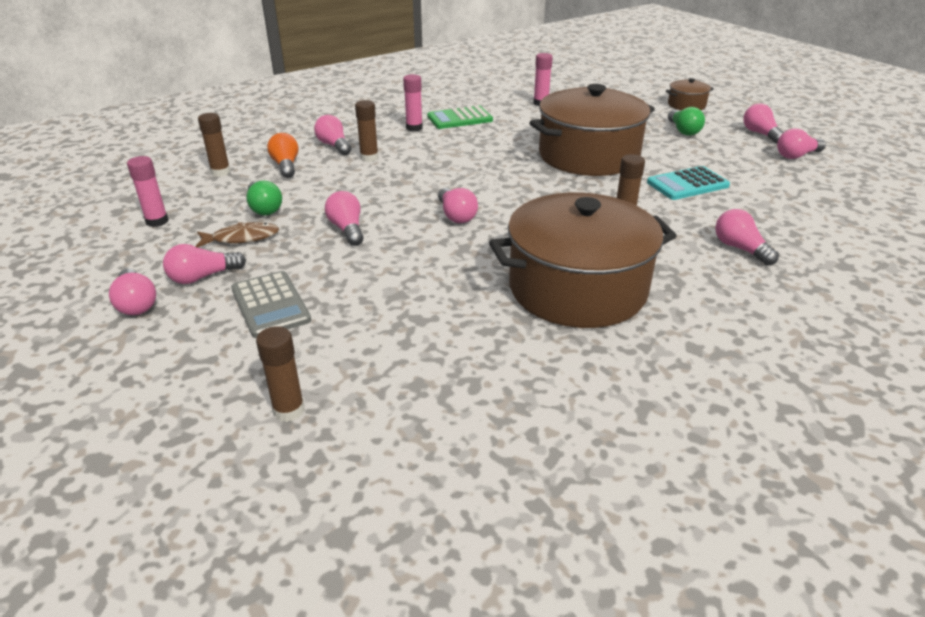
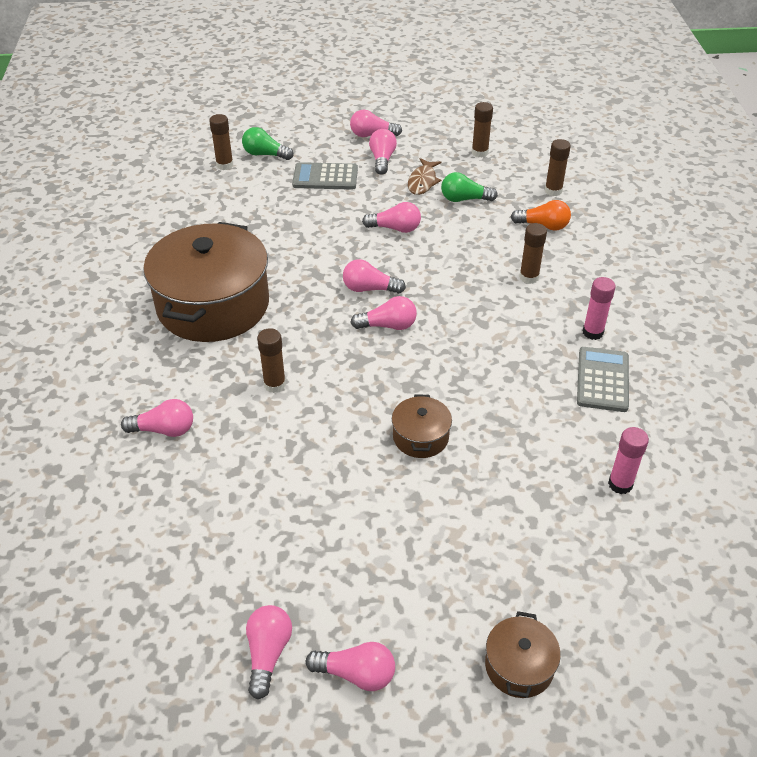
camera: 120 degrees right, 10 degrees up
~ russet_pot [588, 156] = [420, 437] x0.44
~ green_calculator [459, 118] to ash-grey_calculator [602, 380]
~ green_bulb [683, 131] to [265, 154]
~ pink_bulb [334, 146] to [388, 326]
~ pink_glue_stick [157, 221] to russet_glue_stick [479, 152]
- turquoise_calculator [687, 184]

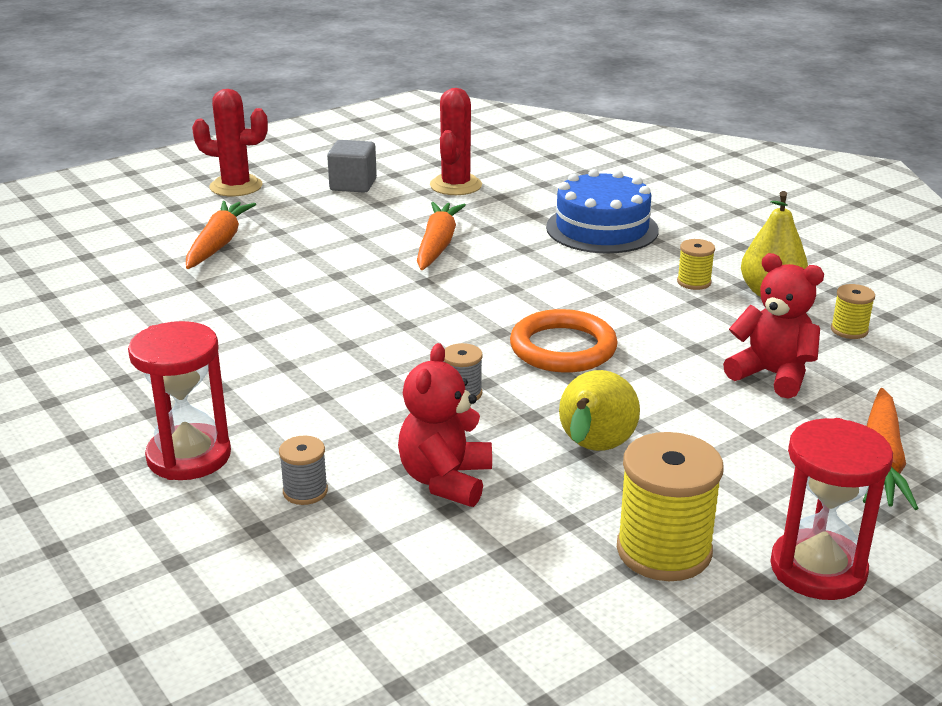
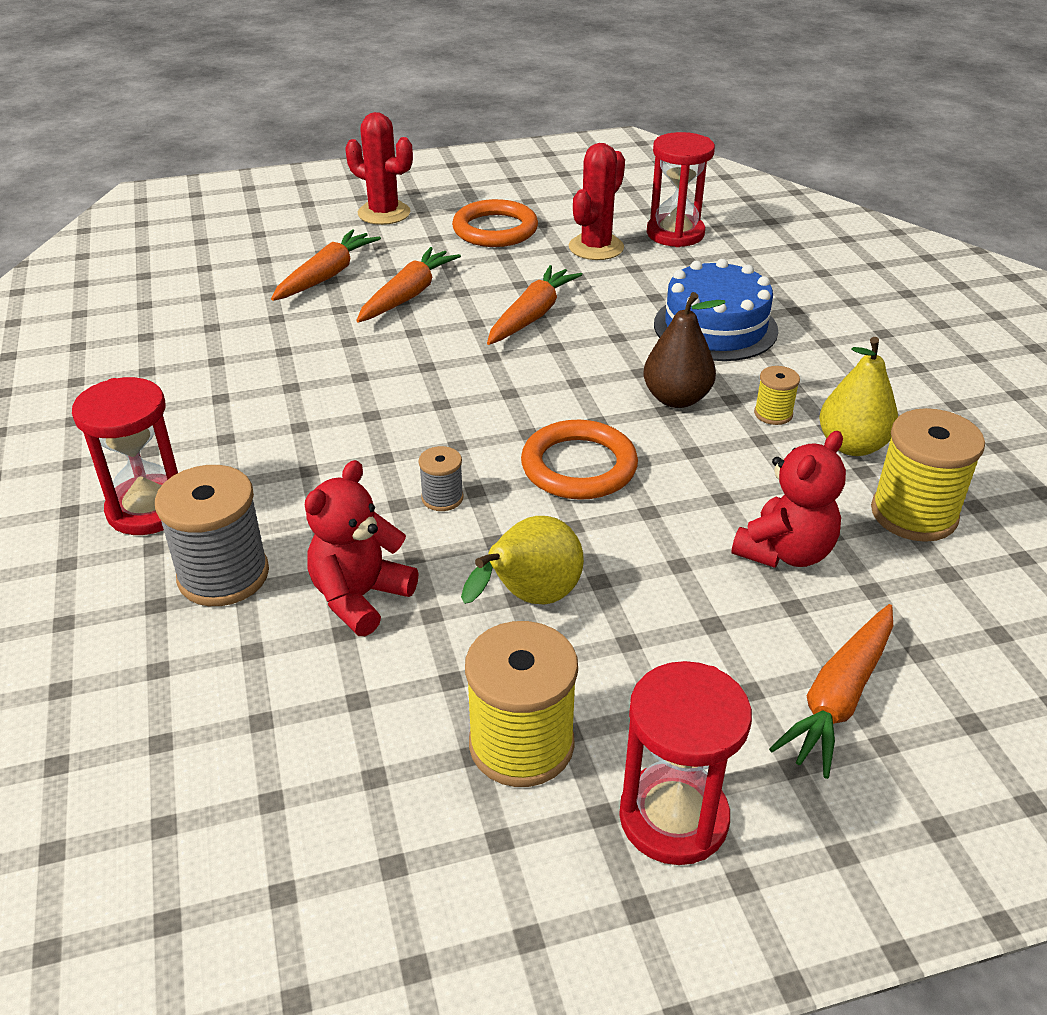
camera: 20 degrees right, 10 degrees up
~ ash-grey_cube [353, 185] to bright_orange_ring [495, 229]
~ crimson_teddy_bear [772, 375] = [785, 552] 75 degrees clockwise
~ bright_yellow_spool [849, 330] = [913, 514] x1.98
~ ash-grey_spool [305, 491] = [223, 575] x1.98
+ crimson_sandglass [675, 234]
+ bright_orange_toy_carrot [408, 295]
+ russet_toy_pear [676, 399]

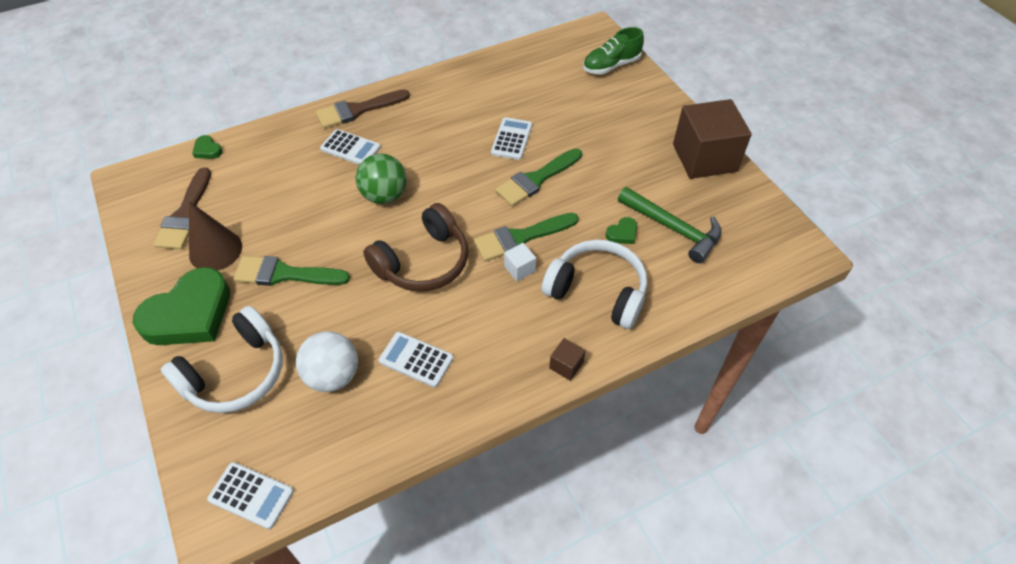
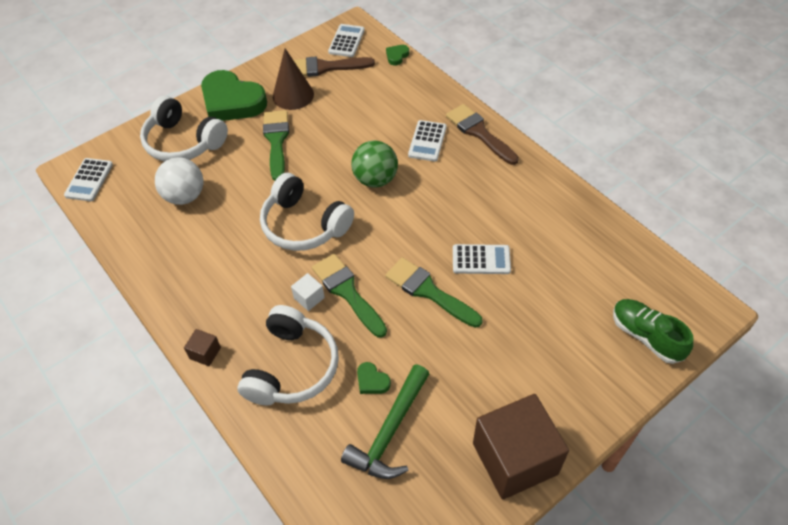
camera: 80 degrees right, 0 degrees up
~ russet_headphones [423, 262] to pure_white_headphones [304, 225]
~ pure_white_calculator [416, 359] to [346, 41]

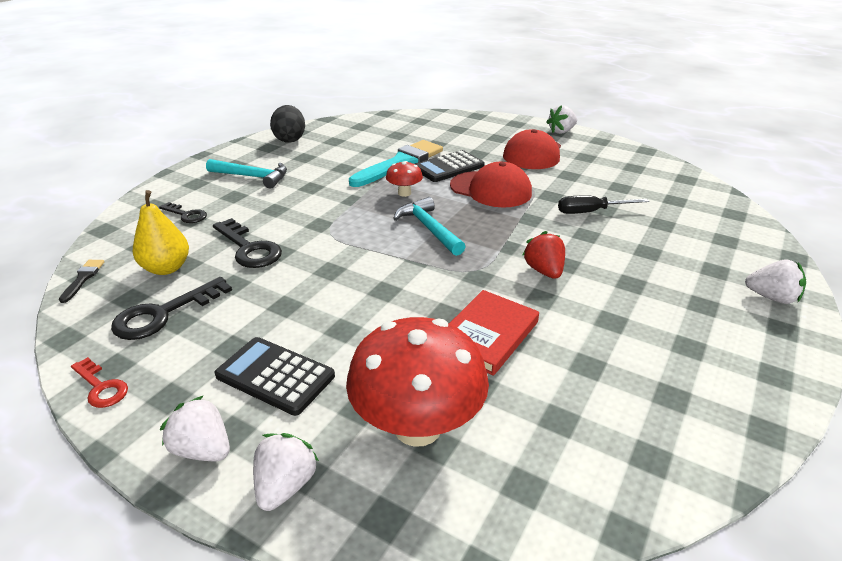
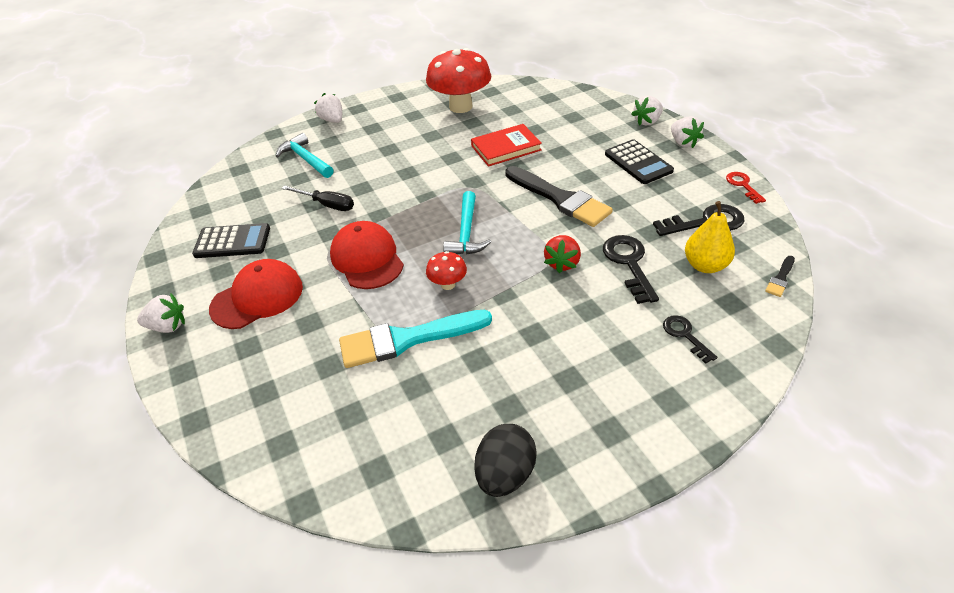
camera: 145 degrees left, 10 degrees up
~ ebony_calculator [449, 167] to [232, 242]
~ turquoise_hammer [252, 177] to [306, 159]
~ crimson_strawberry [544, 271] to [562, 263]
~ crimson_fungus [417, 426] to [460, 107]
+ ebony_paint_brush [560, 199]

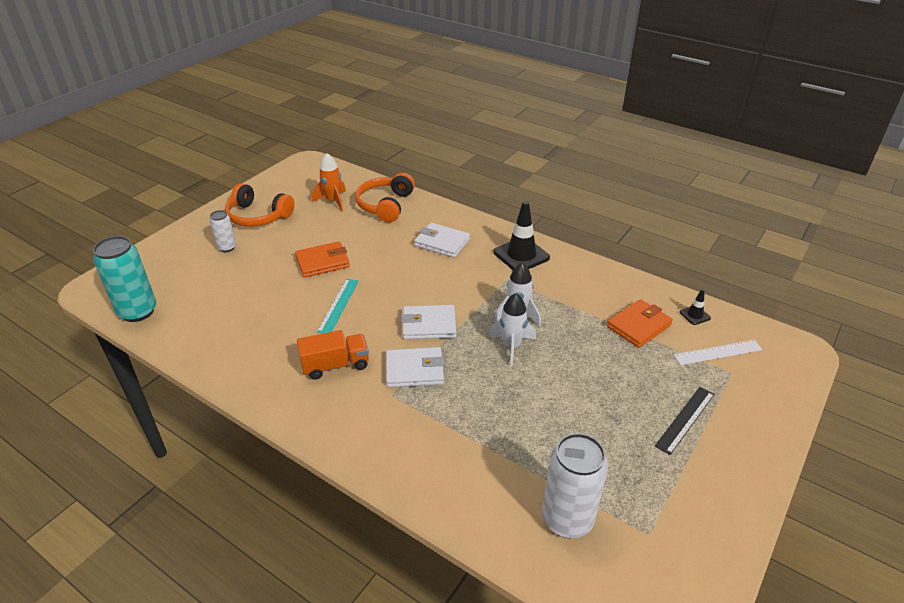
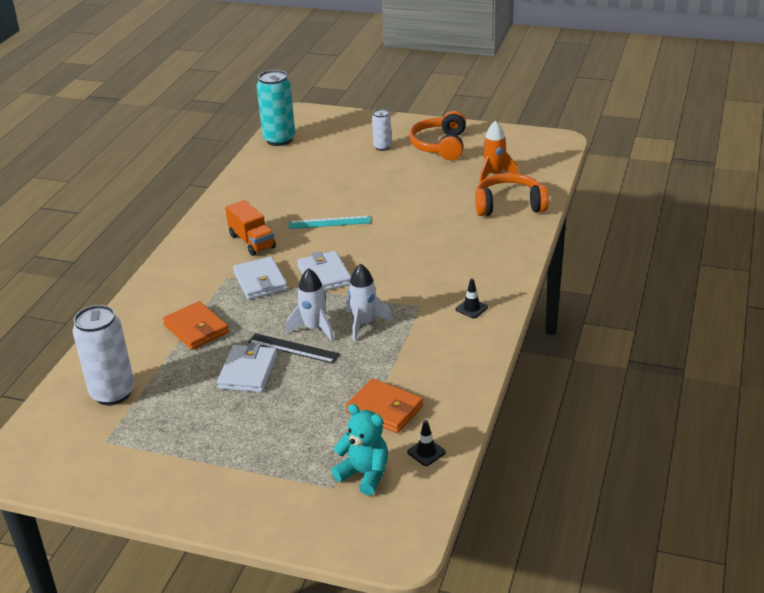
camera: 75 degrees right, 5 degrees down
~ ebony_road_cone [521, 255] = [471, 308] x0.48
~ pure_white_card_wallet [442, 243] to [248, 372]
~ bright_orange_card_wallet [322, 262] to [196, 329]
~ pure_white_straightedge [717, 352] to turquoise_teddy_bear [364, 474]
~ ebony_straightedge [685, 419] to [293, 348]

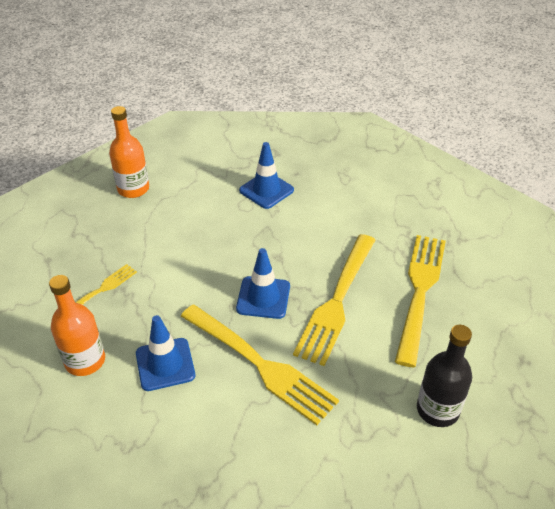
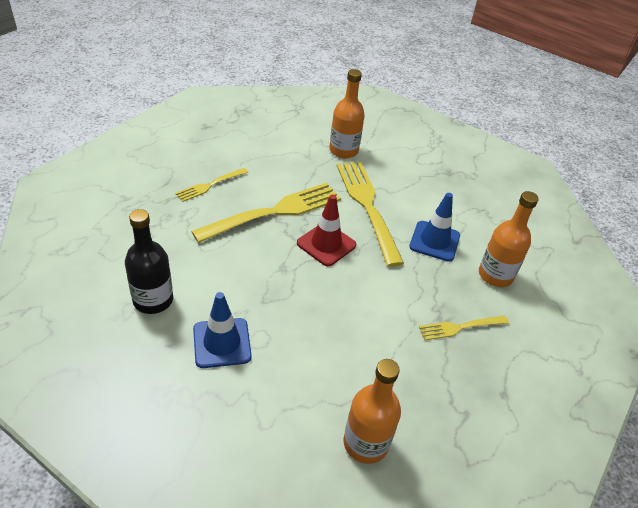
camera: 150 degrees left, 0 degrees up
~ bright_yellow_dinner_fork [420, 292] = [210, 185] x0.51
~ cobalt_road_cone [263, 297] to crimson_road_cone [326, 244]
~ ebony_flask [437, 409] to [153, 300]
+ bright_orange_flask [343, 150]

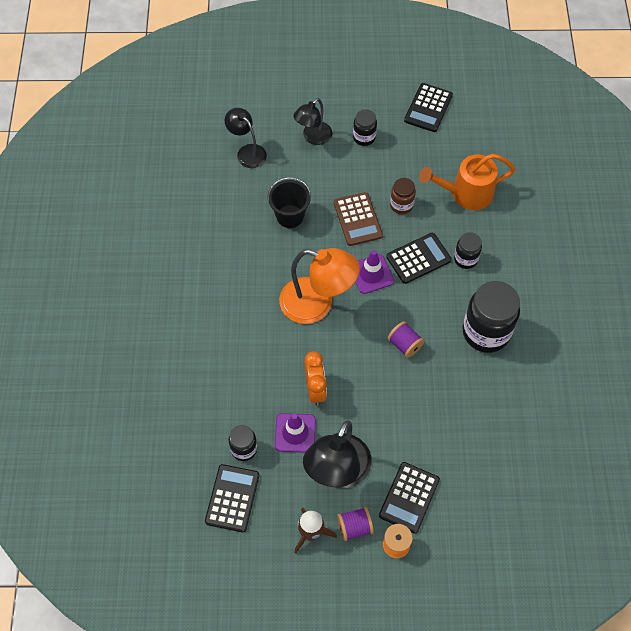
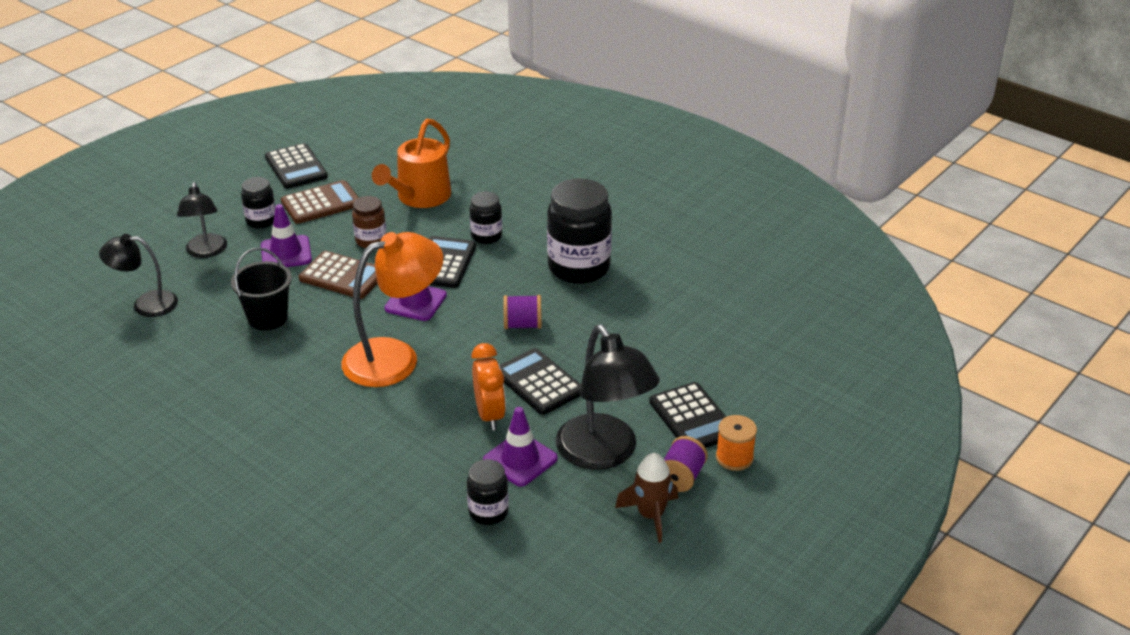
camera: 50 degrees left, 25 degrees down
~ bright_orange_bedside_clock [315, 389] = [490, 415] 45 degrees clockwise
~ ebony_calculator [232, 498] to [538, 382]
+ russet_calculator [321, 203]
+ purple_road_cone [286, 253]

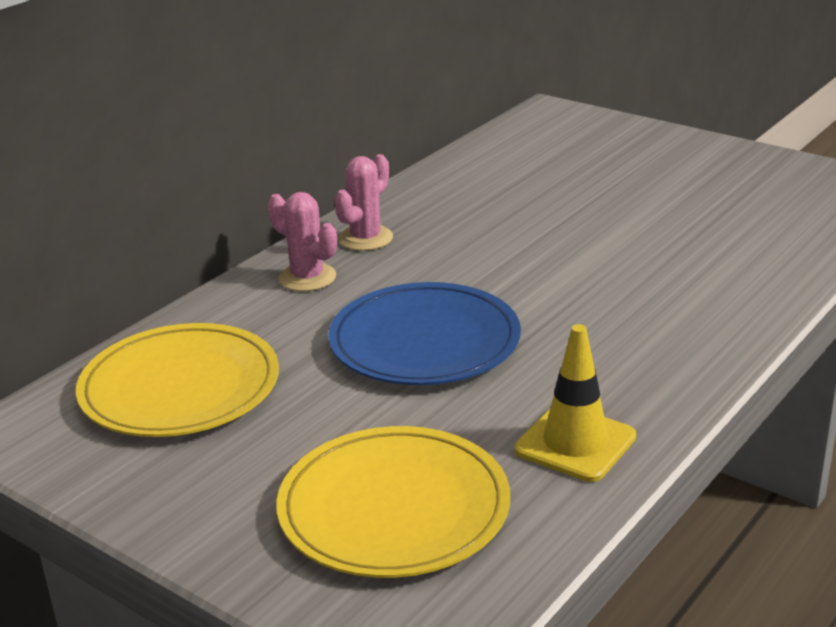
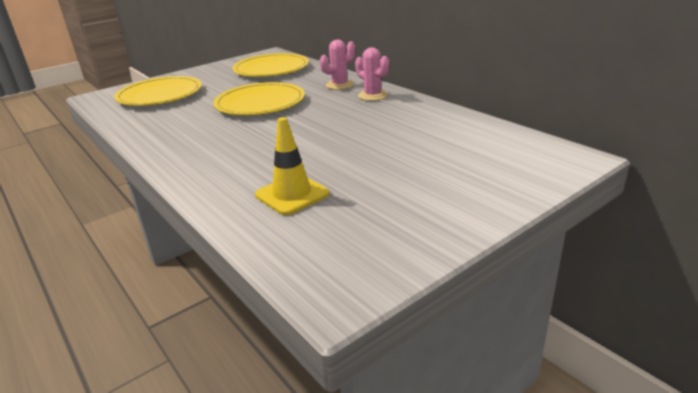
camera: 105 degrees right, 0 degrees up
~ cobalt_dinner_plate [424, 341] to bright_yellow_dinner_plate [260, 103]
~ bright_yellow_road_cone [575, 443] to [292, 194]

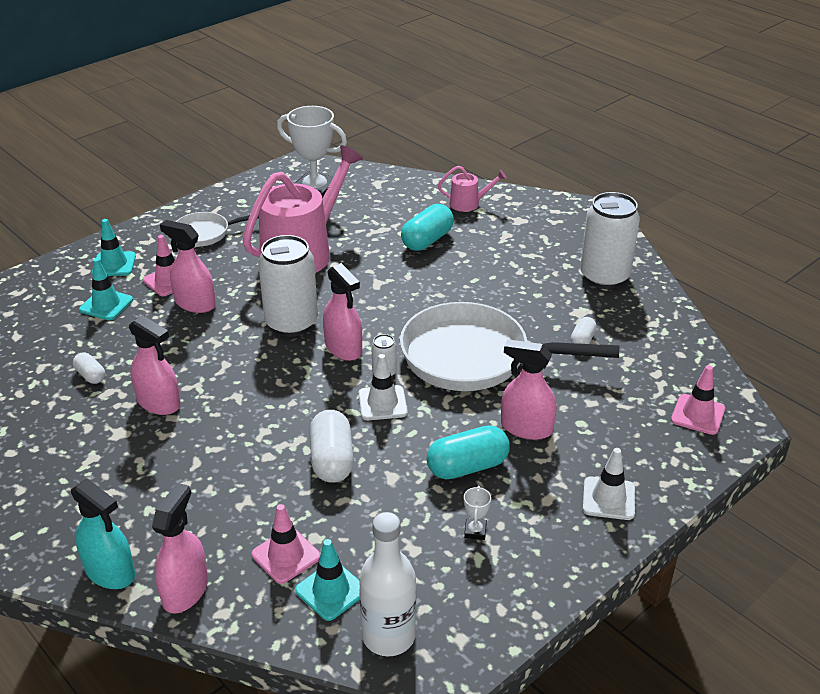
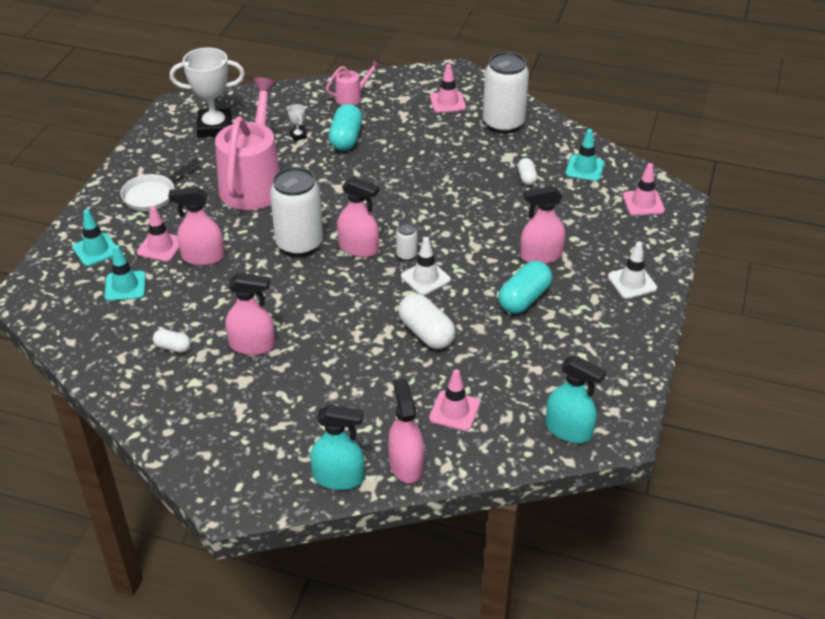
camera: 30 degrees left, 5 degrees up
- pure_white_frying_pan [473, 357]
~ pure_white_trophy [475, 531] to [298, 136]
~ pure_white_flask [388, 636] to turquoise_spray_cleaner [568, 430]
~ turquoise_road_cone [331, 591] to [584, 168]
+ pink_road_cone [447, 102]

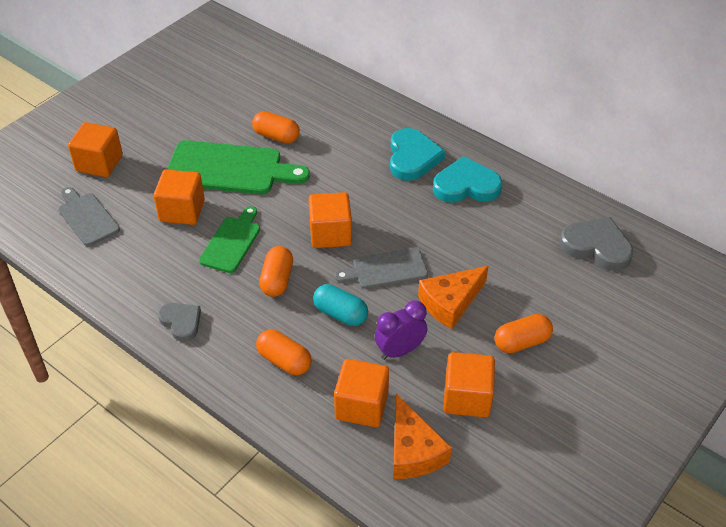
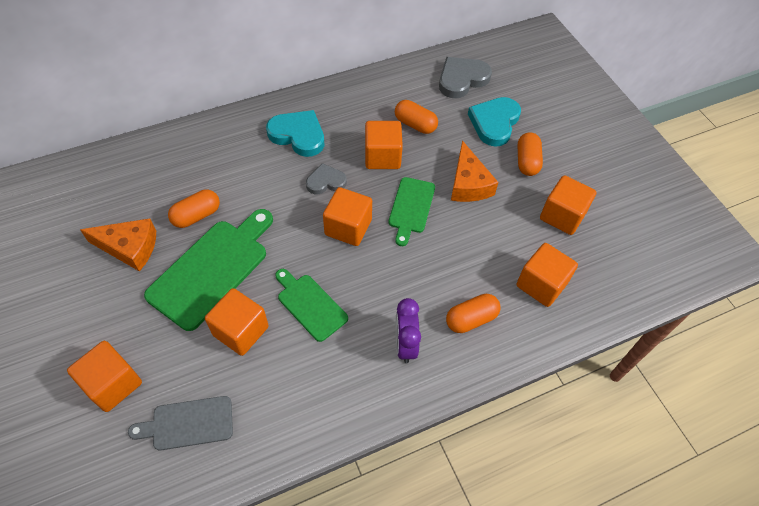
camera: 65 degrees left, 10 degrees up
~ turquoise_heart [466, 185] to [494, 123]
~ bright_orange_pill_shape [277, 280] to [415, 124]
~ ash-grey_bread_board [386, 269] to green_bread_board [411, 208]
- turquoise_pill_shape [340, 314]
~ purple_bedside_clock [400, 351] to [405, 345]
~ ash-grey_heart [181, 322] to [326, 181]
~ bright_orange_piece_of_cheese [413, 450] to [129, 248]
+ bright_orange_cube [382, 157]

